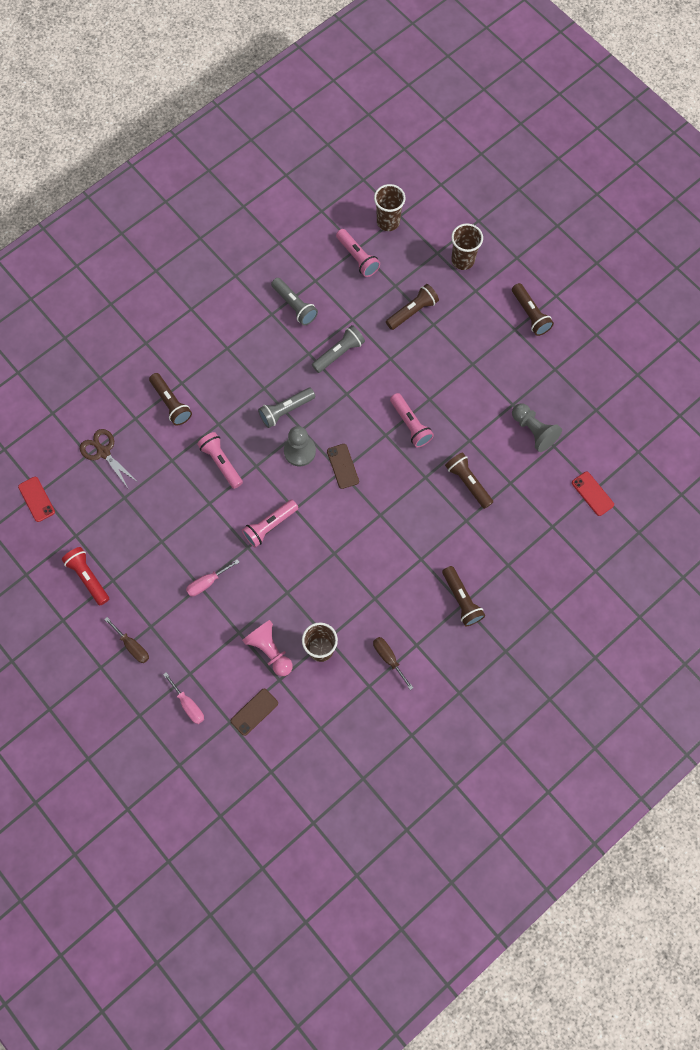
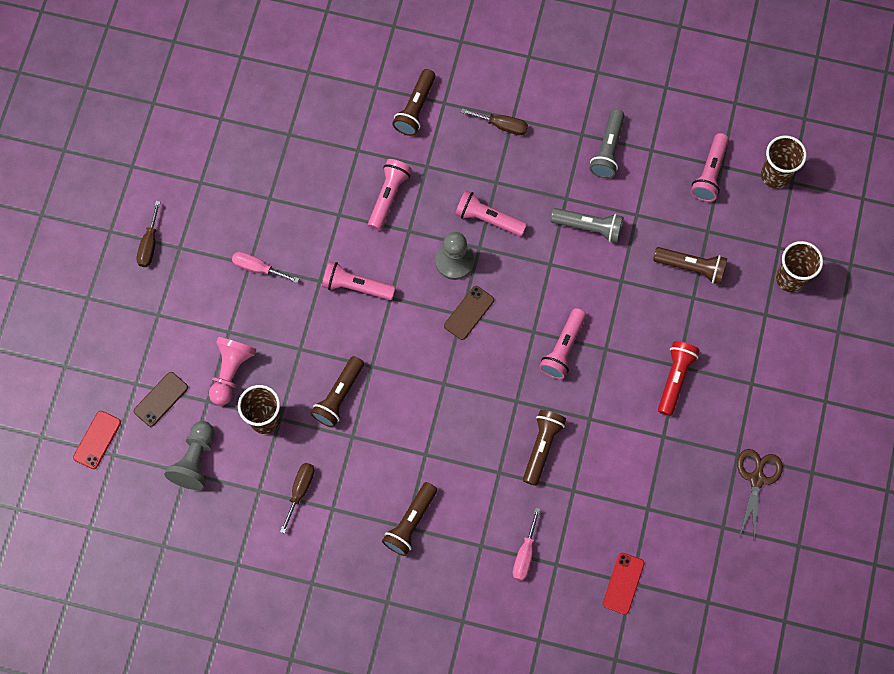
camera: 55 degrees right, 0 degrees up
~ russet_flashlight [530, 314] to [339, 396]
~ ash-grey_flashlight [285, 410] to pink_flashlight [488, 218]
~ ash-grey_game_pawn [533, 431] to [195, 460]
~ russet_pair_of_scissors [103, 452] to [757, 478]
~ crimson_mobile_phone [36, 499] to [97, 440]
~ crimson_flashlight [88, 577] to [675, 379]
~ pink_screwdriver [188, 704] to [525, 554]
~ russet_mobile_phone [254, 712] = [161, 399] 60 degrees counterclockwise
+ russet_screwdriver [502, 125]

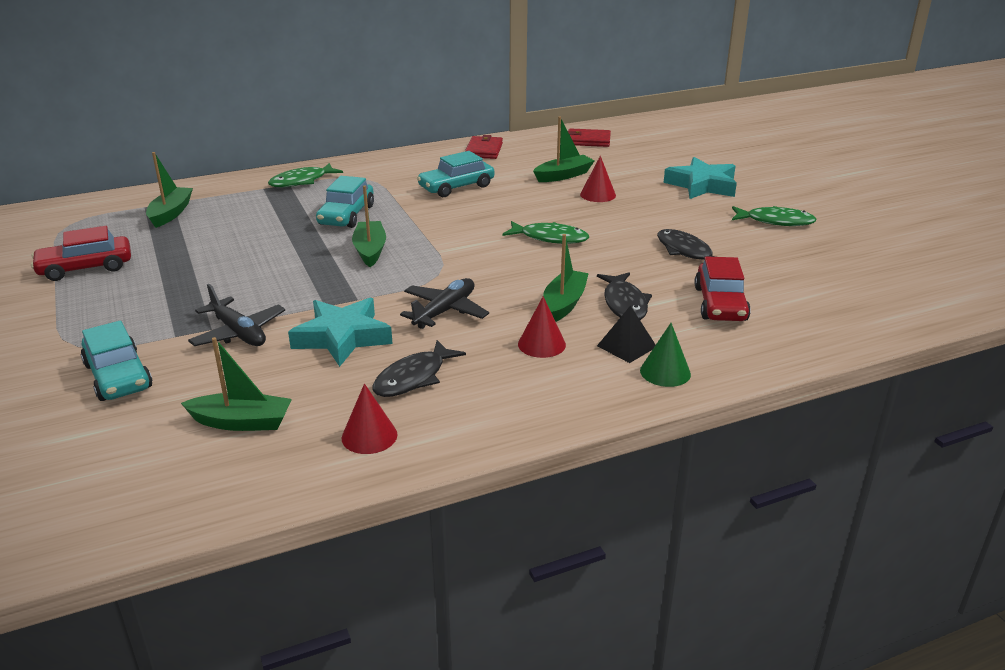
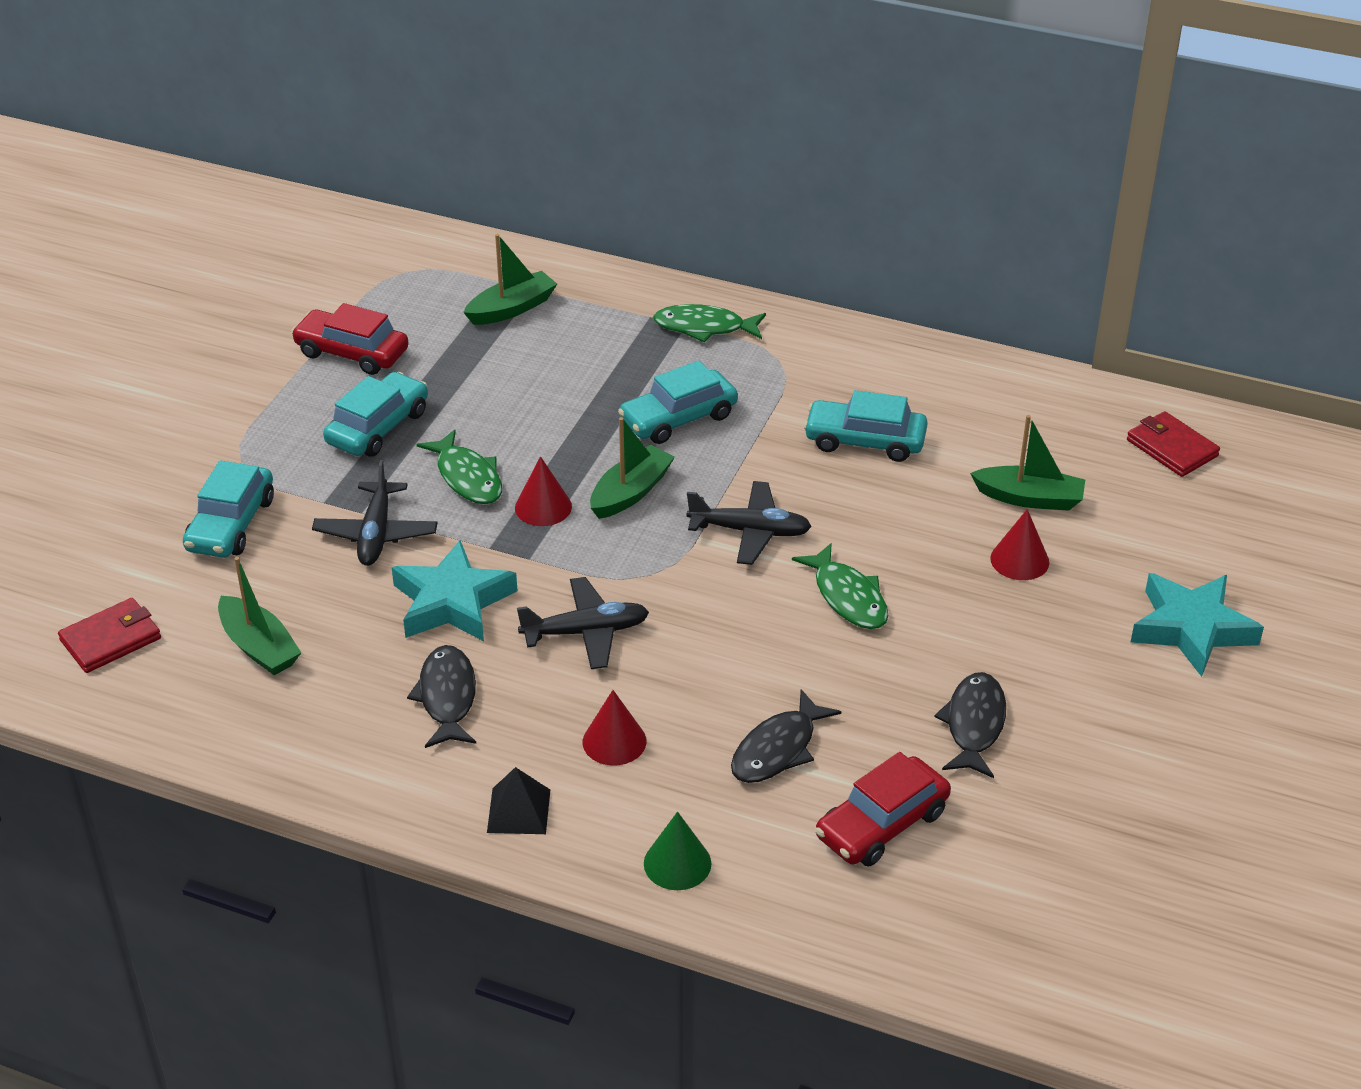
camera: 45 degrees right, 10 degrees up
~ crimson_card_wallet [484, 150] to [111, 639]
~ green_fish_figure [775, 221] to [467, 477]
- green_boat [564, 304]
~ ebony_pyramid_shape [626, 346] to [518, 811]
~ ebony_fish_figure [413, 378] = [447, 697] 90 degrees clockwise
~ crimson_cone [369, 436] to [543, 507]
+ turquoise_automobile [378, 427]
+ ebony_toy_plane [750, 531]

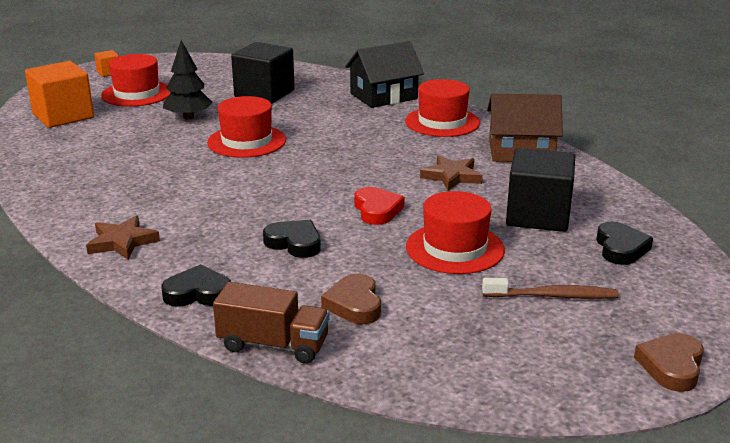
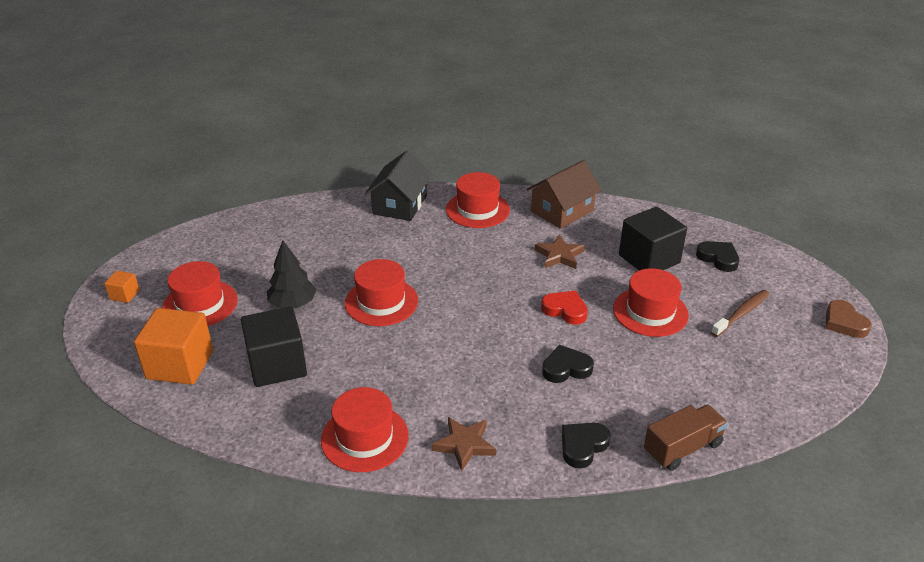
camera: 45 degrees left, 10 degrees up
~ ebony_cube [264, 94] to [277, 365]
- russet_heart [354, 304]
+ crimson_hat [364, 438]

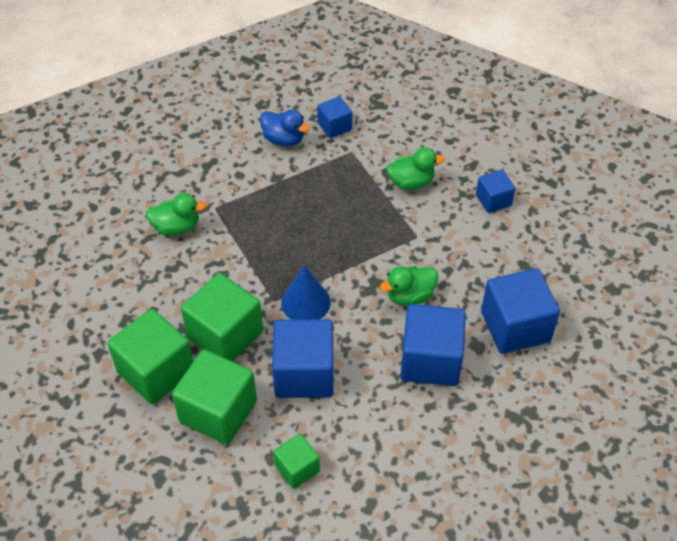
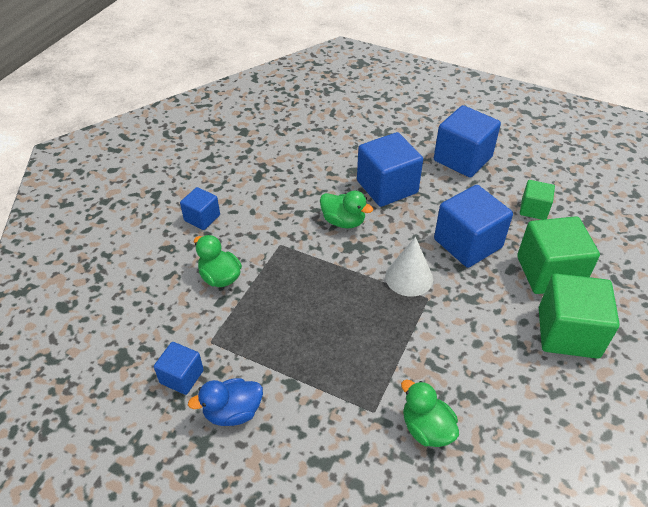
camera: 125 degrees left, 5 degrees down
~ cobalt_toy_duck [283, 139] = [232, 412] 105 degrees counterclockwise
~ cobalt_cone [305, 302] to pure_white_cone [409, 277]
~ cobalt_cube [515, 326] to [462, 159]
- green_cube [225, 335]

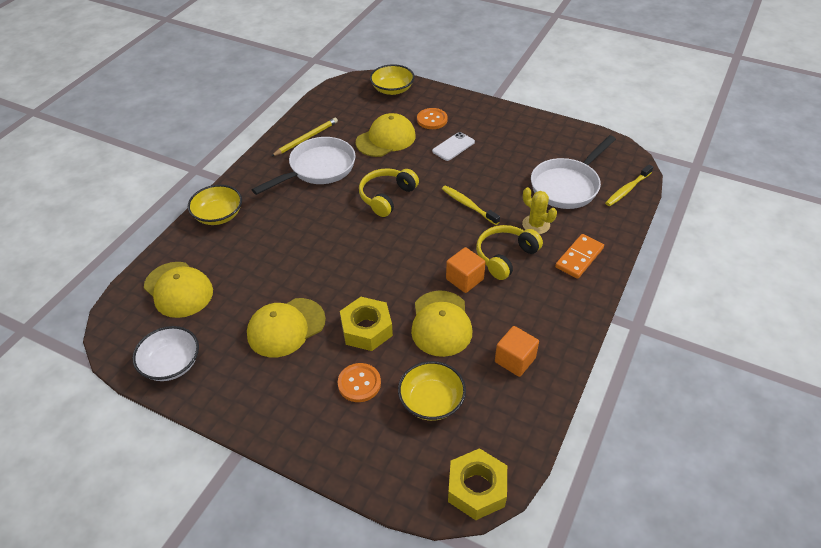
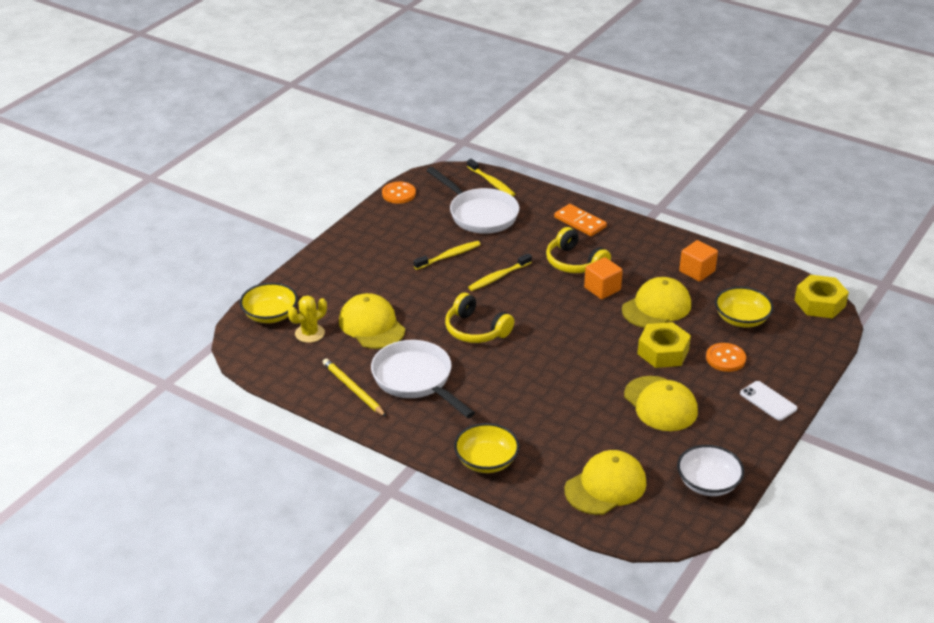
camera: 85 degrees left, 10 degrees down
~ bright_orange_button [432, 120] to [399, 194]
~ pure_white_mobile_phone [453, 147] to [768, 401]
~ bright_yellow_cactus [536, 225] to [309, 333]
~ bright_yellow_baseball_cap [441, 323] = [656, 307] 45 degrees counterclockwise
+ bright_yellow_tooth_brush [448, 256]

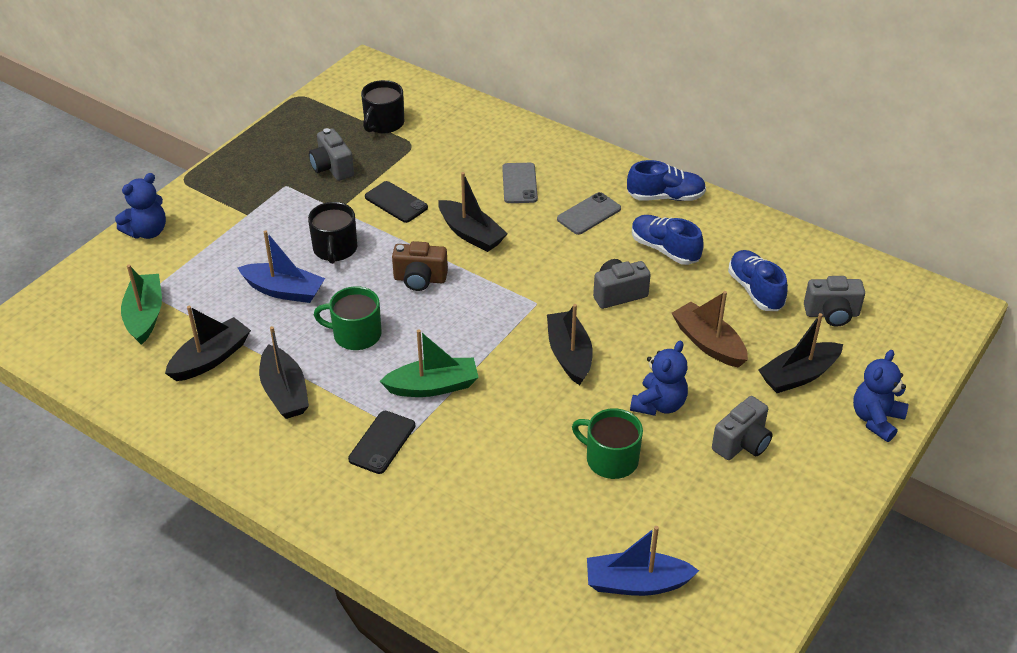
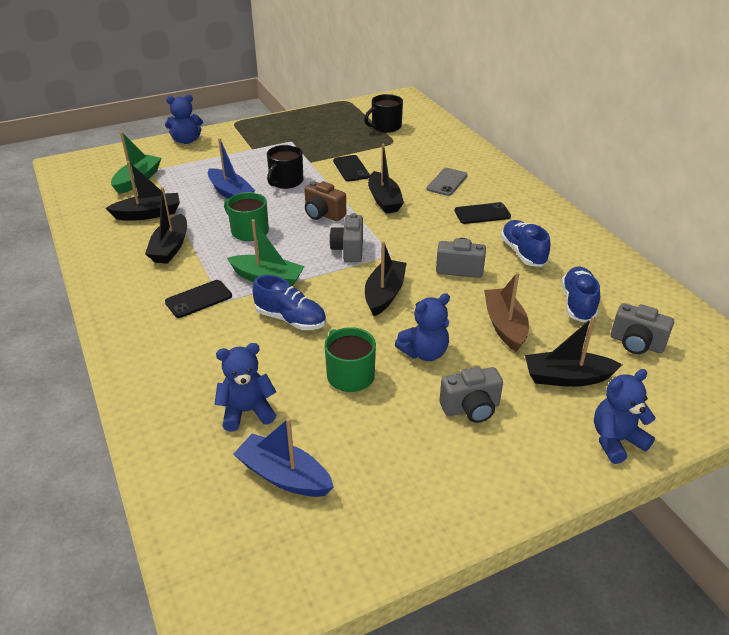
camera: 30 degrees right, 5 degrees down
~ ash-grey_compact_camera [332, 168] to [348, 250]
~ cobalt_lace-up_shoe [665, 197] to [291, 319]
~ ash-grey_mobile_phone [589, 214] to ebony_mobile_phone [482, 214]
+ cobalt_teddy_bear [247, 411]

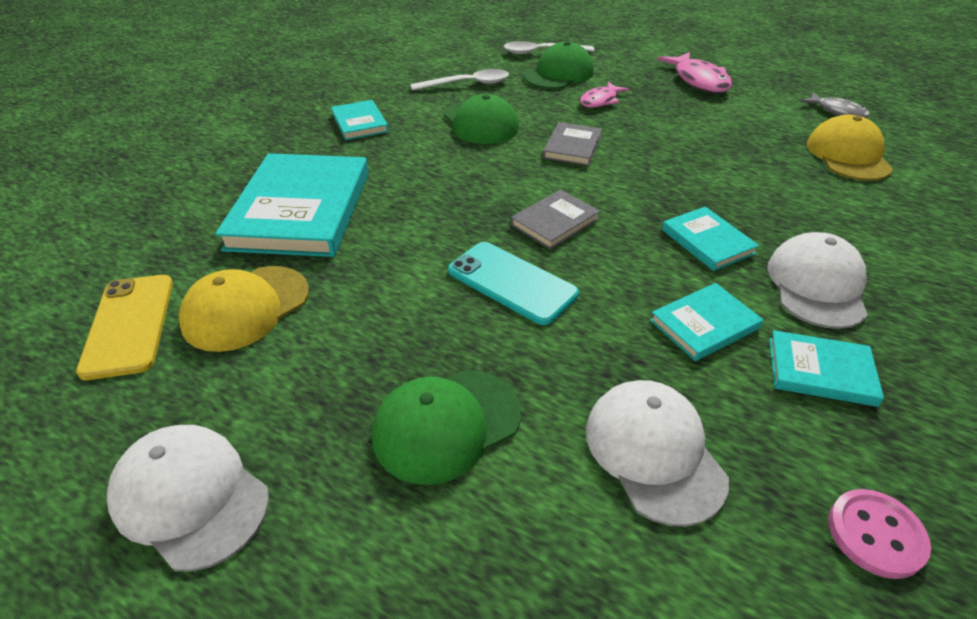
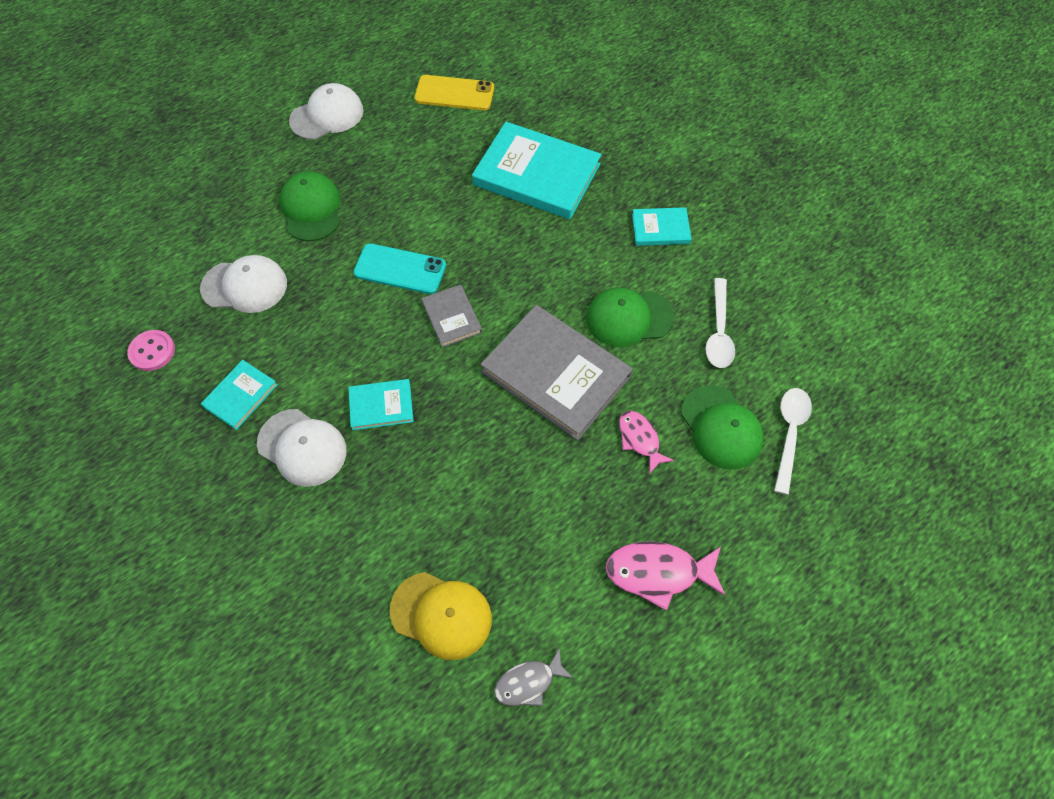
camera: 110 degrees right, 20 degrees up
~ ash-grey_book [572, 147] = [556, 374] x2.03
~ turquoise_mobile_phone [511, 282] = [400, 269] 45 degrees clockwise
- bright_yellow_baseball_cap [246, 308]
- turquoise_book [704, 324]

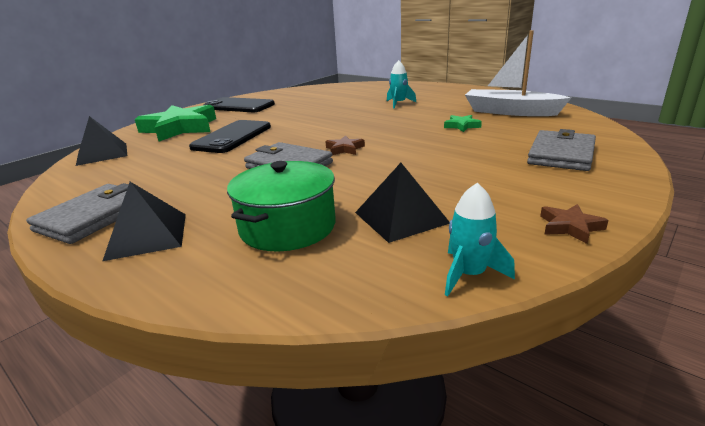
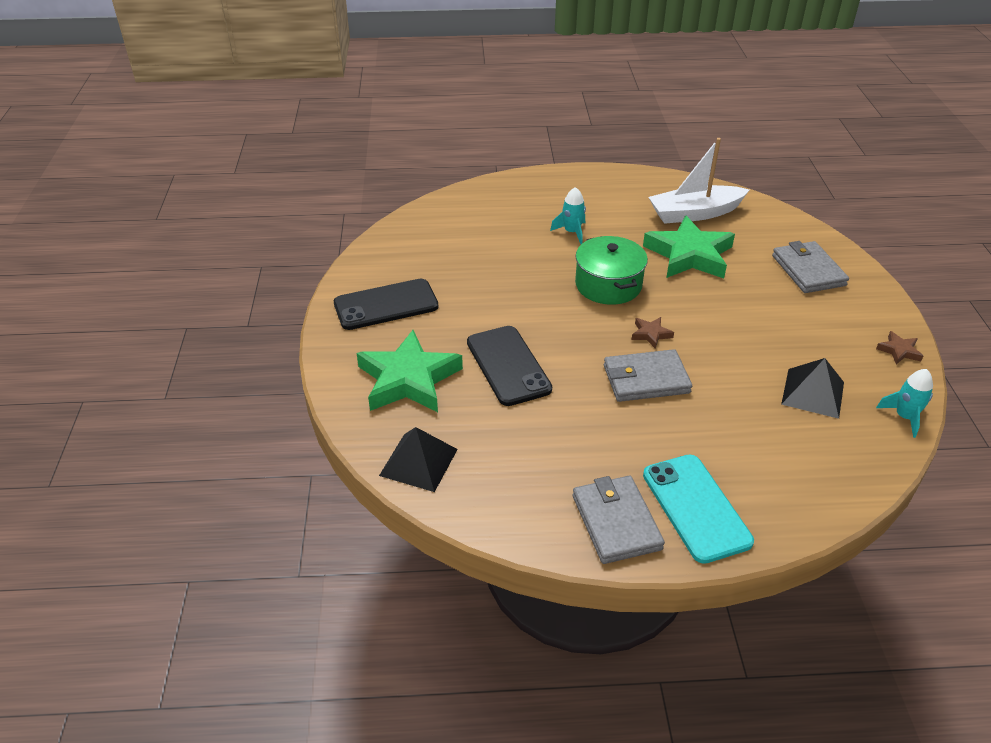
camera: 45 degrees left, 15 degrees up
~ green_star [462, 126] = [689, 255] x2.39
~ green_pot [288, 227] to [608, 285]
~ ebony_pyramid_shape [147, 235] to turquoise_mobile_phone [696, 507]

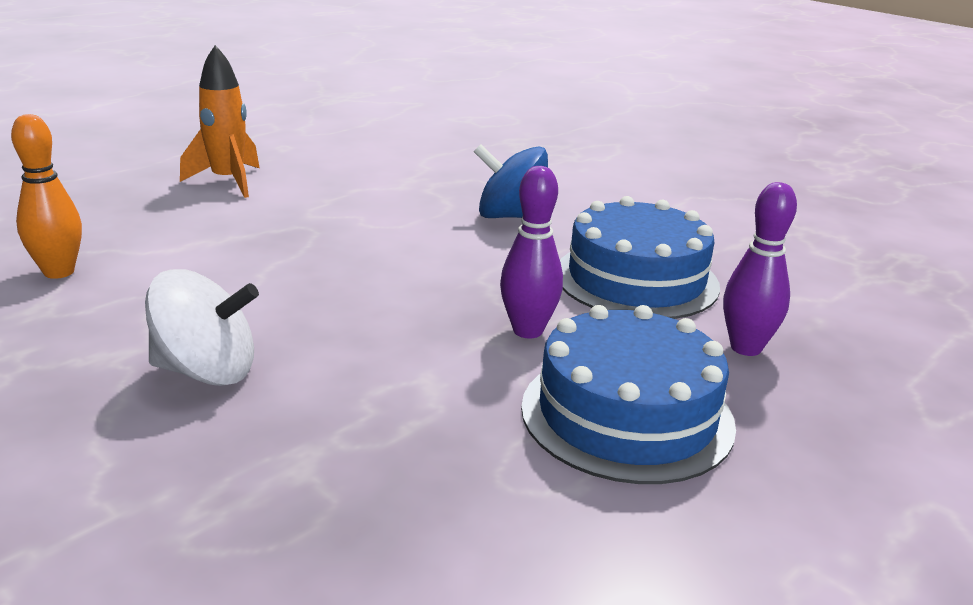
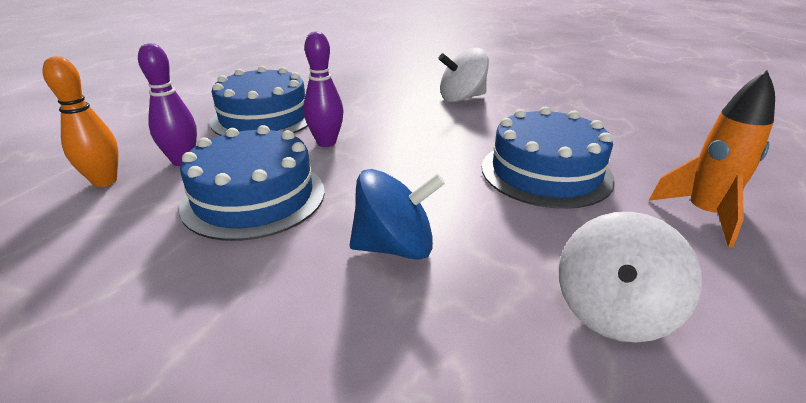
camera: 160 degrees right, 5 degrees up
~ bright_orange_tenpin [59, 272] to [105, 181]
+ cobalt_layer_cake [546, 172]
+ pure_white_whirligig [613, 311]

